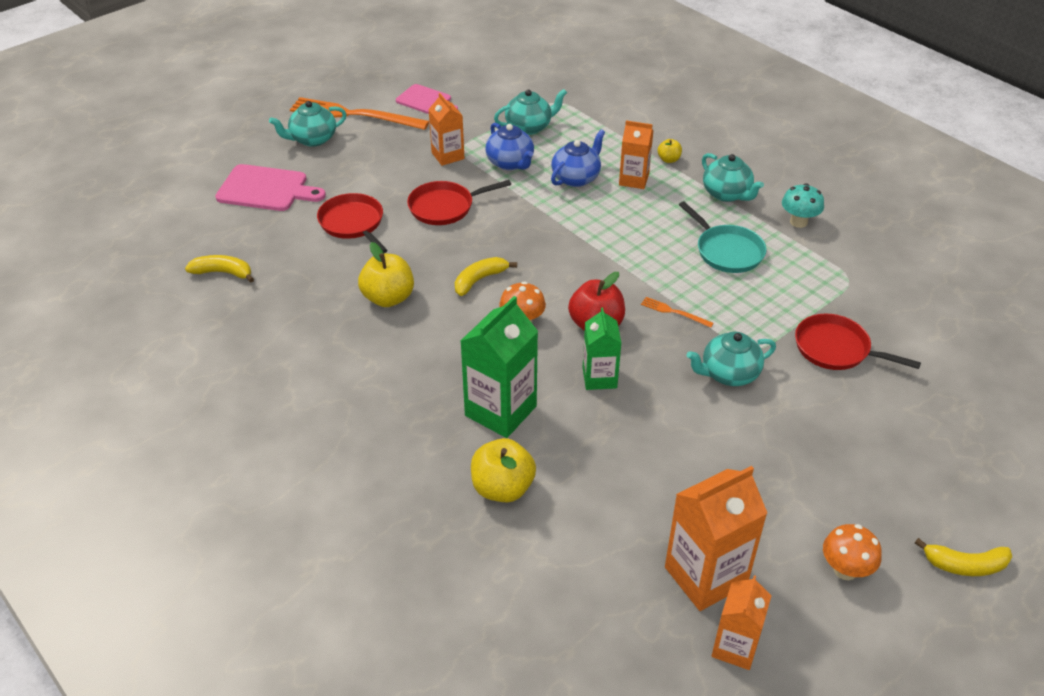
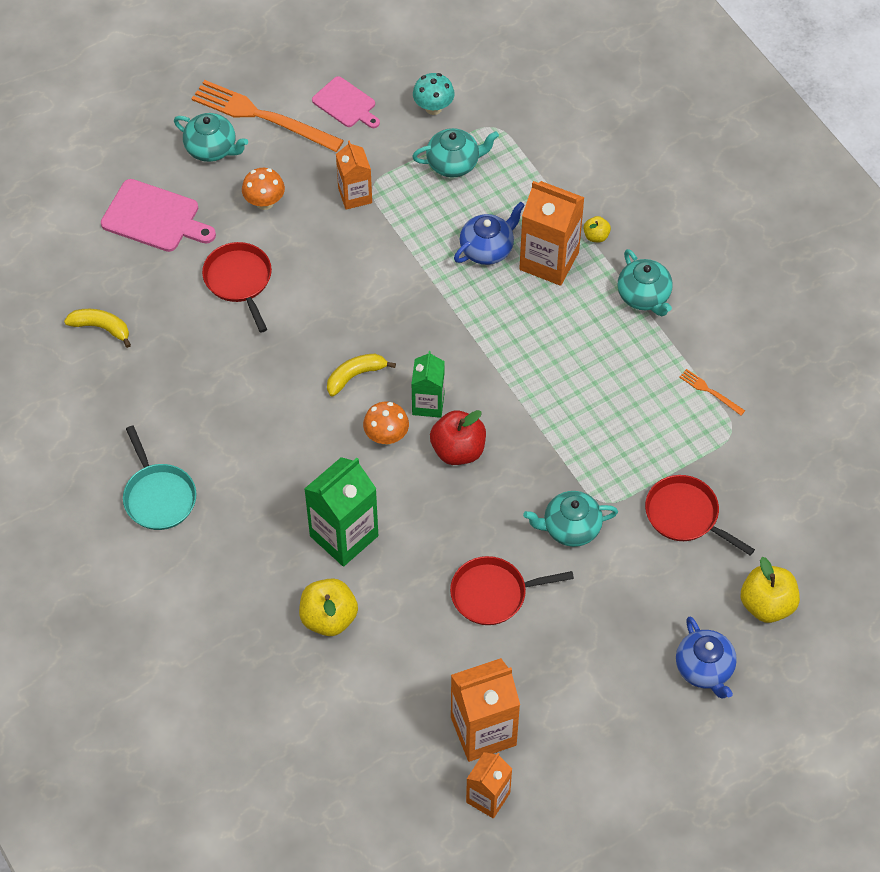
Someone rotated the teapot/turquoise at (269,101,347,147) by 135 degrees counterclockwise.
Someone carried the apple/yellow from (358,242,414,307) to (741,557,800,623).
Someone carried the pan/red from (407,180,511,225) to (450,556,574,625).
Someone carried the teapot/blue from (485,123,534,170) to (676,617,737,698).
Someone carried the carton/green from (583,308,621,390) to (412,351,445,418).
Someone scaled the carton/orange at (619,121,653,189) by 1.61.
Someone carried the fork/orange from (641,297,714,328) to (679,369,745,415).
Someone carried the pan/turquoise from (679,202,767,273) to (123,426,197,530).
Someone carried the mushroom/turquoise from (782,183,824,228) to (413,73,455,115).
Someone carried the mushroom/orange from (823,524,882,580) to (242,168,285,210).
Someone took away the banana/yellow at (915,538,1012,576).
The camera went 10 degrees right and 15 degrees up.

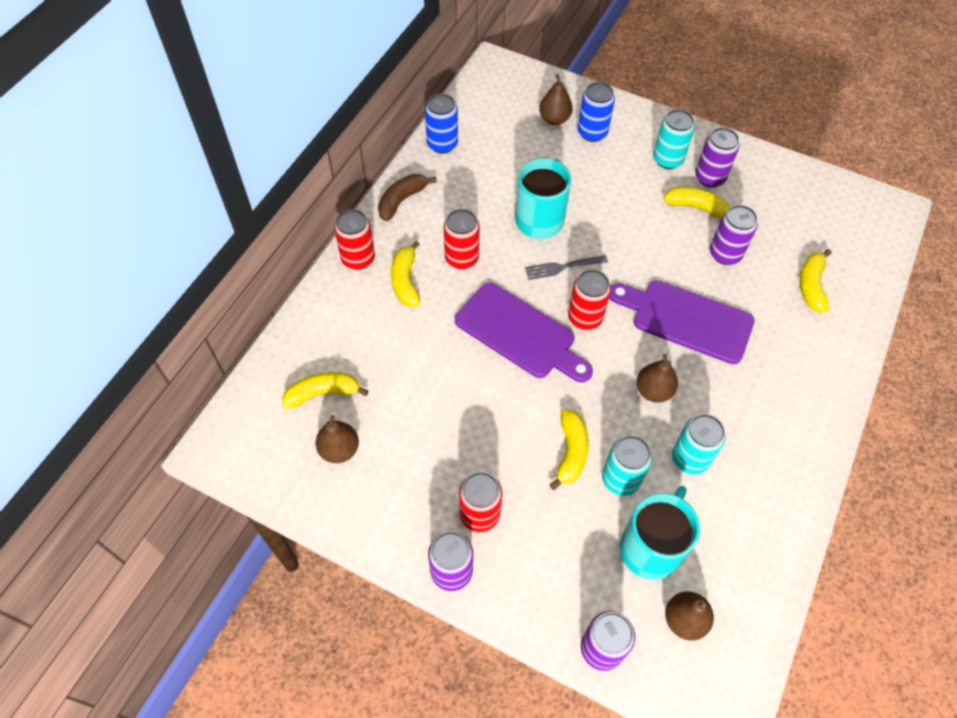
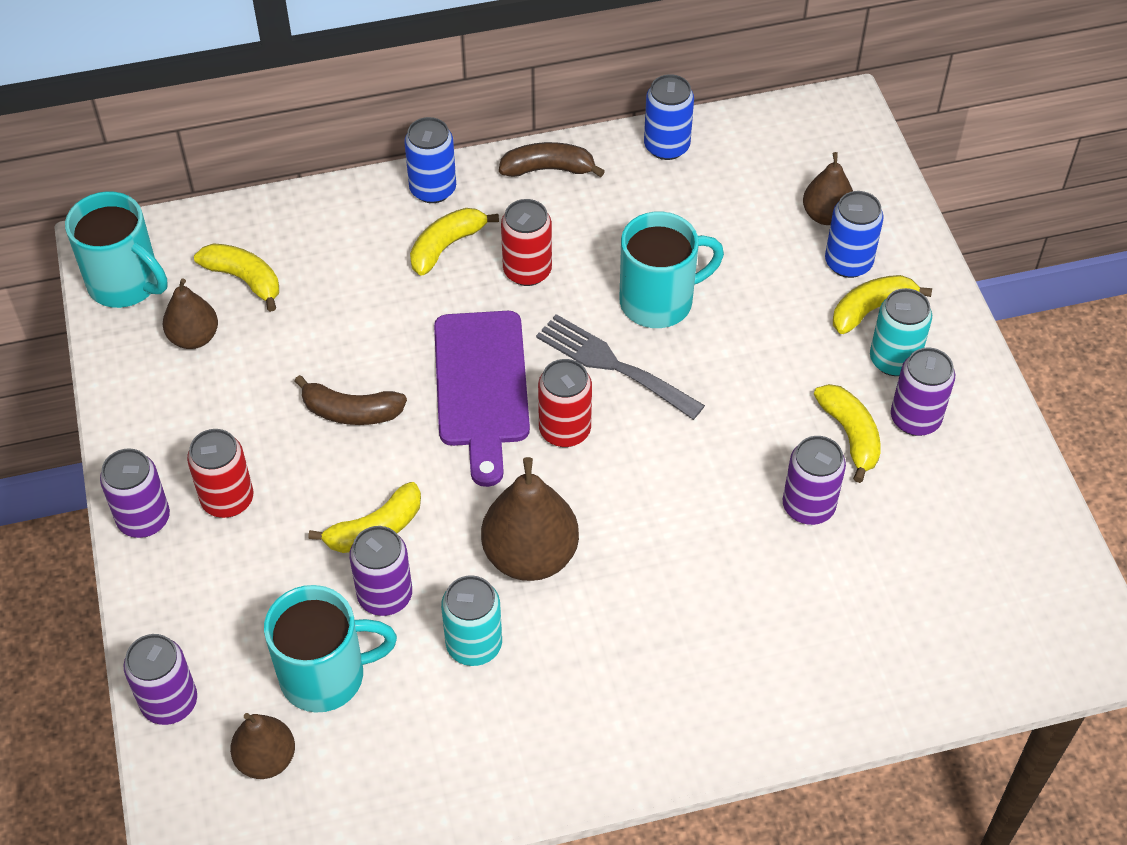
Someone repainted the can/red at (334,209,375,270), which became the can/blue at (404,117,456,203).
Someone scaled the fork/grey at (525,255,608,280) by 1.52.
Someone repainted the can/turquoise at (602,435,652,496), which became the can/purple at (349,526,412,616).
Someone took away the cutting board/purple at (609,280,755,364).
Someone scaled the pear/brown at (636,354,678,403) by 1.64.
Someone carried the banana/yellow from (799,249,832,313) to (833,275,932,334).
Someone put down the mug/turquoise at (65,191,168,308).
Someone put down the banana/brown at (295,375,407,425).
The camera went 50 degrees right and 5 degrees down.

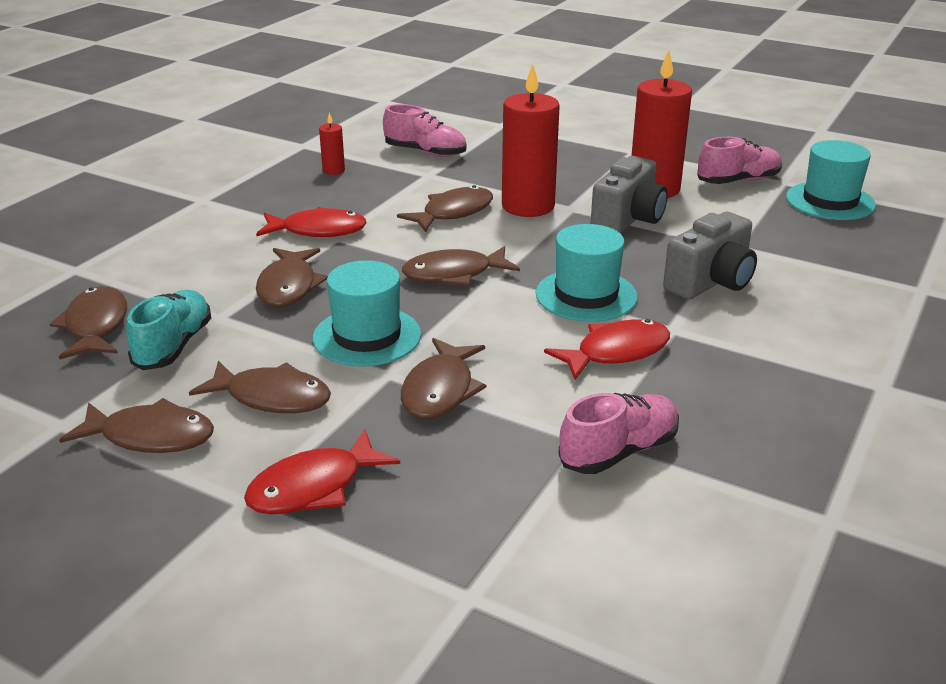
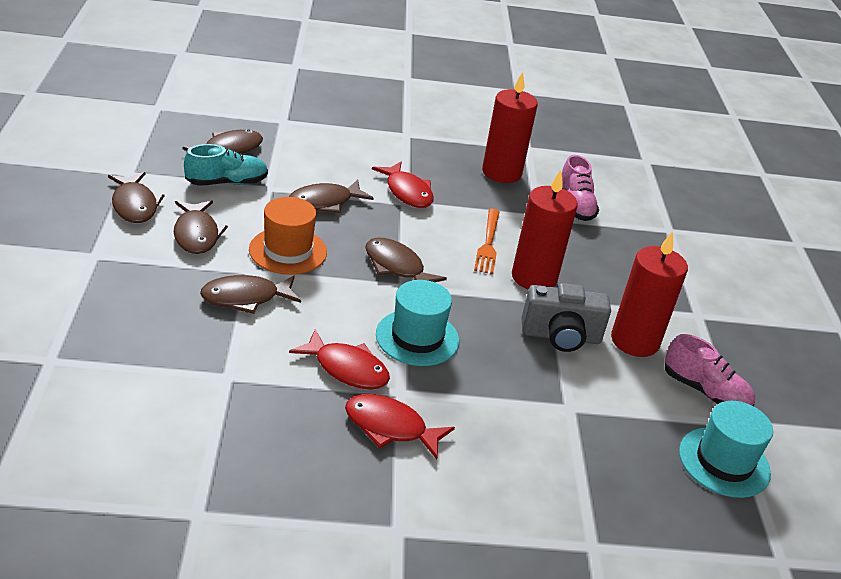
Someone carried the fish/red from (244,429,400,514) to (345,394,455,459).
Someone repainted the hat/turquoise at (313,260,421,367), which became the hat/orange at (249,197,327,275).
Someone scaled the candle/red at (319,113,345,175) by 2.21.
Someone swapped the fish/brown at (397,185,493,232) for the fork/orange at (474,209,500,274).
Someone took away the shoe/pink at (558,393,679,474).
Someone took away the camera/grey at (663,212,757,300).
The camera went 55 degrees right and 5 degrees up.

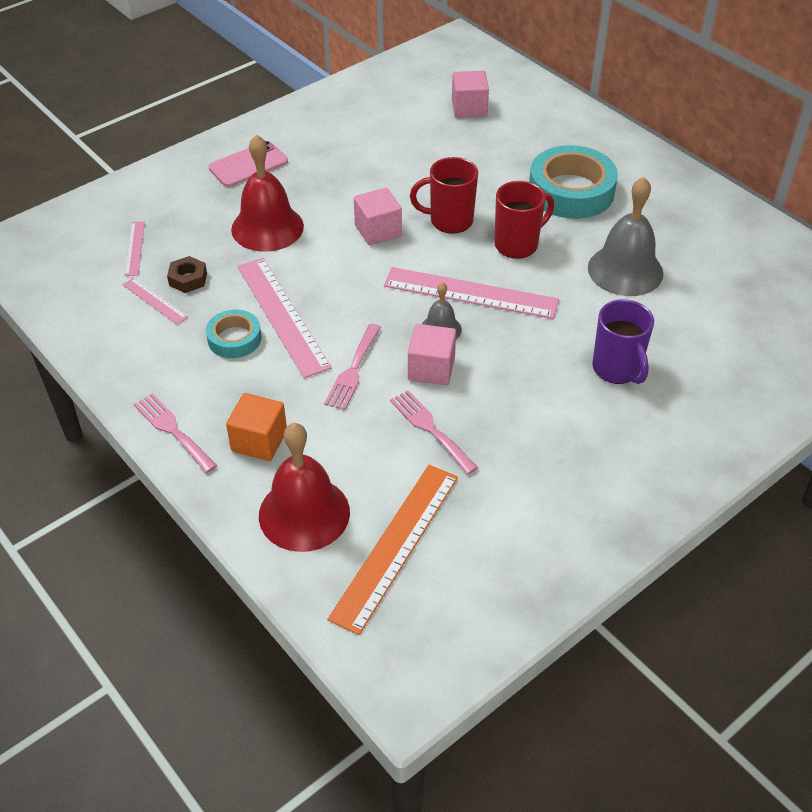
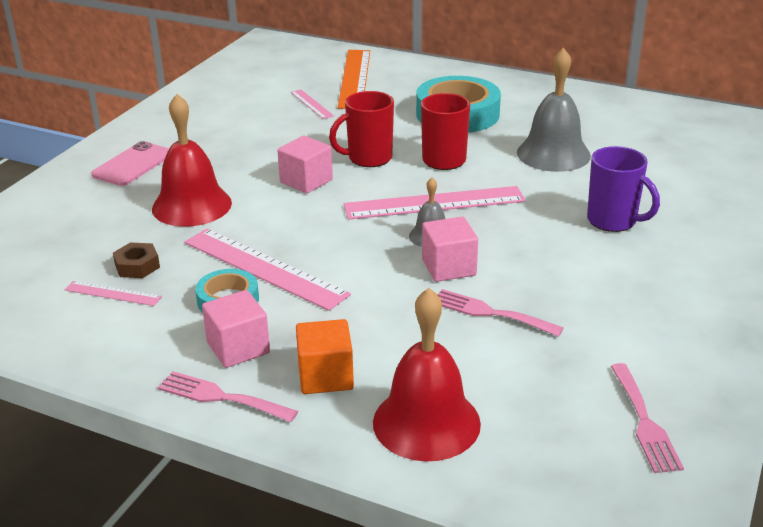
Someone carried the ruler/pink from (124,221,145,276) to (291,89,334,119).
Someone carried the fork/pink from (324,324,381,410) to (611,363,684,473).
Someone carried the ruler/orange from (327,465,458,635) to (338,50,370,109).
Someone carried the cube/pink from (452,71,489,118) to (202,290,270,368).
The camera went 25 degrees left and 15 degrees down.

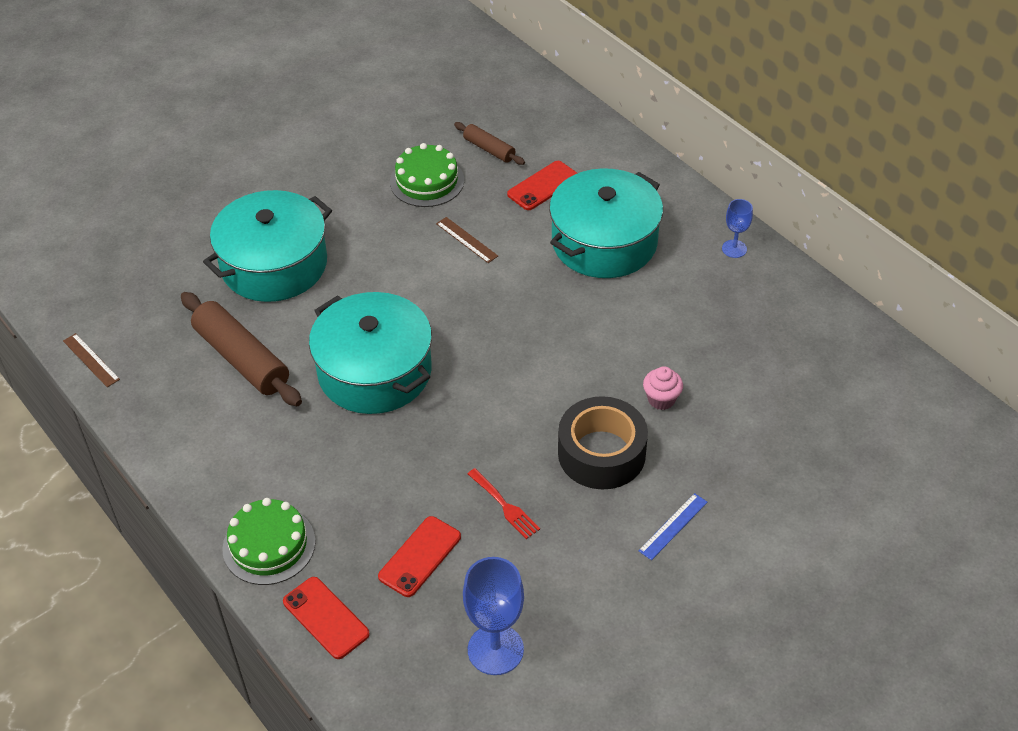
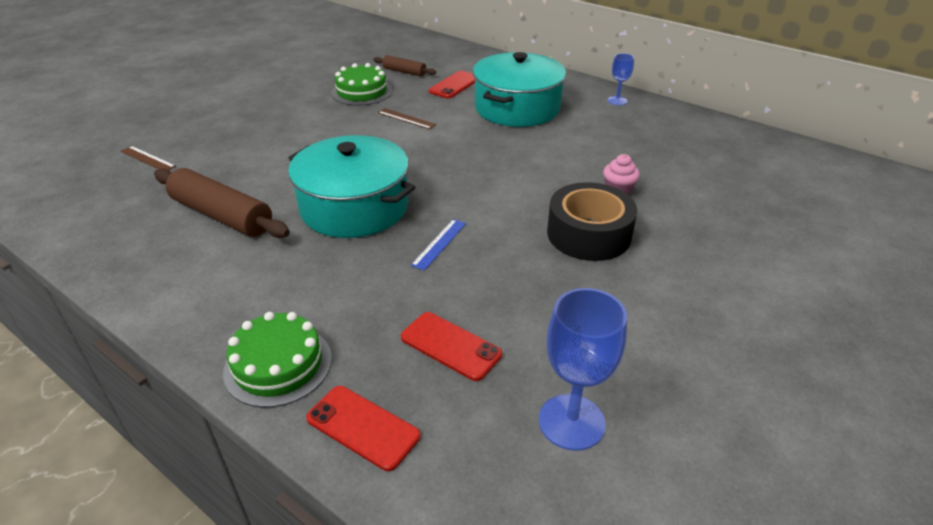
Someone carried the ruler/brown from (63,333,120,387) to (120,146,176,170).
Someone took away the pot/turquoise at (203,190,332,302).
Someone rotated the phone/red at (378,516,461,597) by 75 degrees counterclockwise.
Someone took away the fork/red at (468,468,540,539).
Someone carried the ruler/blue from (638,493,707,560) to (411,219,466,271).
The camera went 15 degrees left and 10 degrees down.

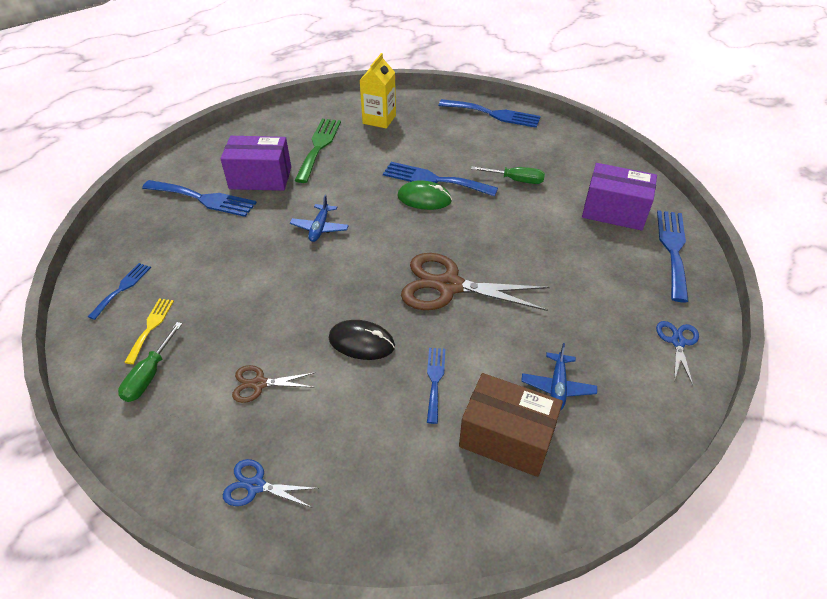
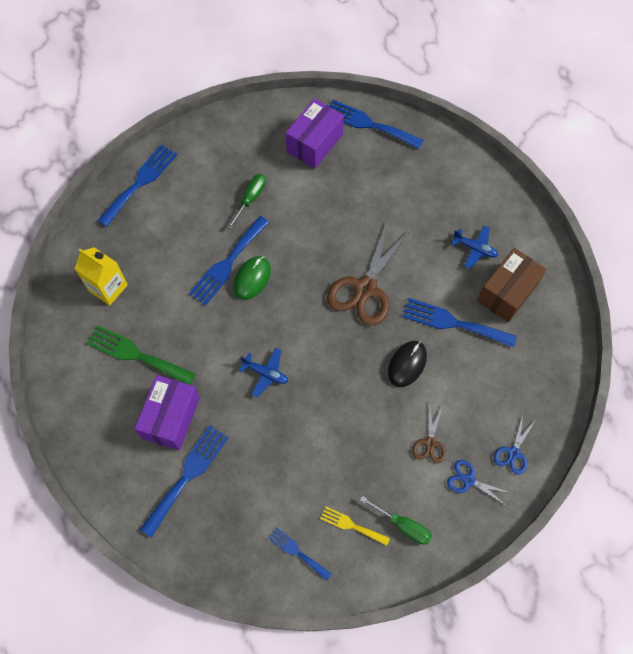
Someone scaled the fork/blue at (427,348,445,424) by 1.75.
Someone carried the scissors/blue from (656,321,699,385) to (447,460,511,506).
The camera went 75 degrees left and 20 degrees up.

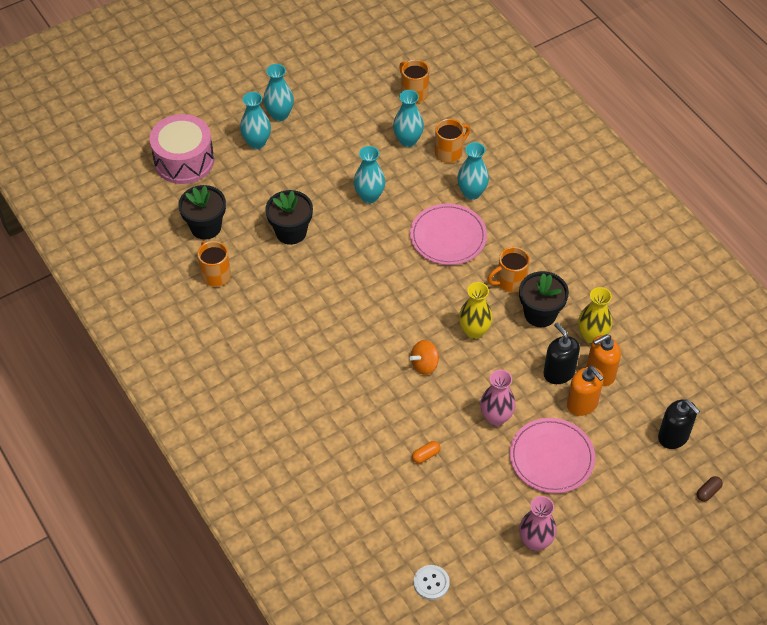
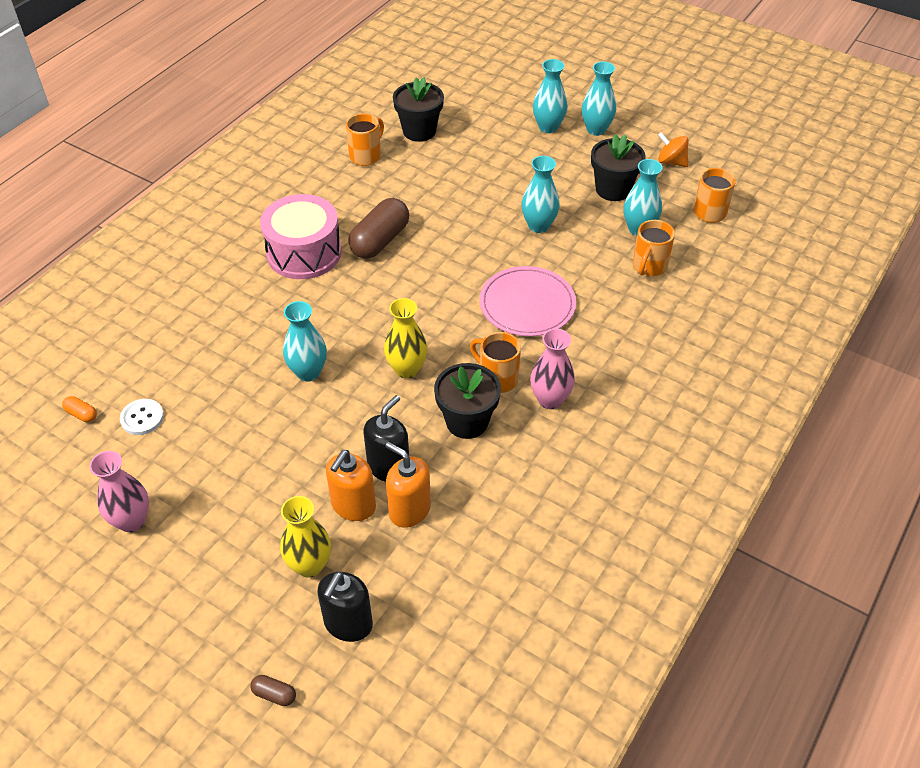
Someone carried the drum/pink from (150,114,214,184) to (260,194,342,279).
Someone carried the flower pot/black from (265,190,313,245) to (591,134,646,201).
Someone carried the spinning top/orange from (409,340,440,375) to (658,132,688,167).
Someone carried the capsule/orange from (412,441,440,464) to (62,396,97,422).
Someone carried the button/white from (414,565,450,600) to (120,399,164,435).
Someone rotated the mug/orange at (435,119,470,163) by 90 degrees clockwise.
Someone carried the vase/turquoise from (457,142,489,200) to (283,301,327,382).
Someone carried the vase/pink from (480,370,516,426) to (530,328,575,409).
Someone took away the plate/pink at (510,418,595,493).
Someone carried the vase/yellow from (578,287,612,344) to (280,496,331,578).
Someone put down the capsule/brown at (348,198,409,259).
The camera went 65 degrees right and 5 degrees down.

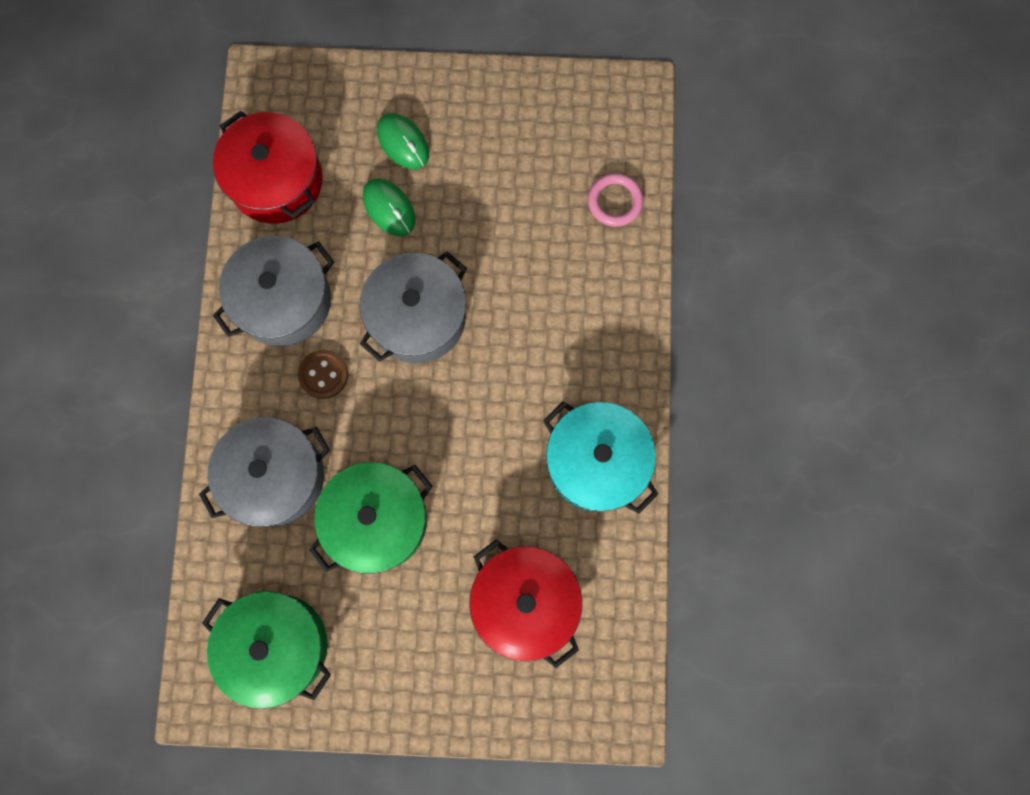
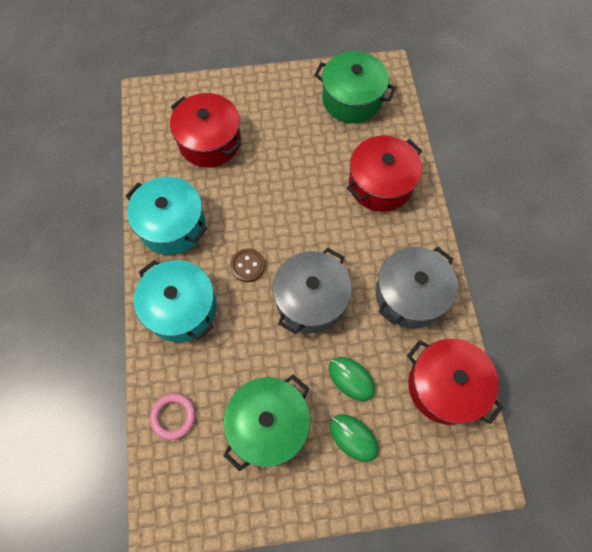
Someone repainted the pot/grey at (199,417,330,527), which became the pot/red at (347,135,422,212).
Someone carried the button/brown from (298,350,348,399) to (230,249,265,282).
Someone carried the pot/green from (309,462,432,574) to (223,375,310,471).
Someone put down the pot/turquoise at (134,260,217,342).
The camera went 170 degrees right and 10 degrees down.

